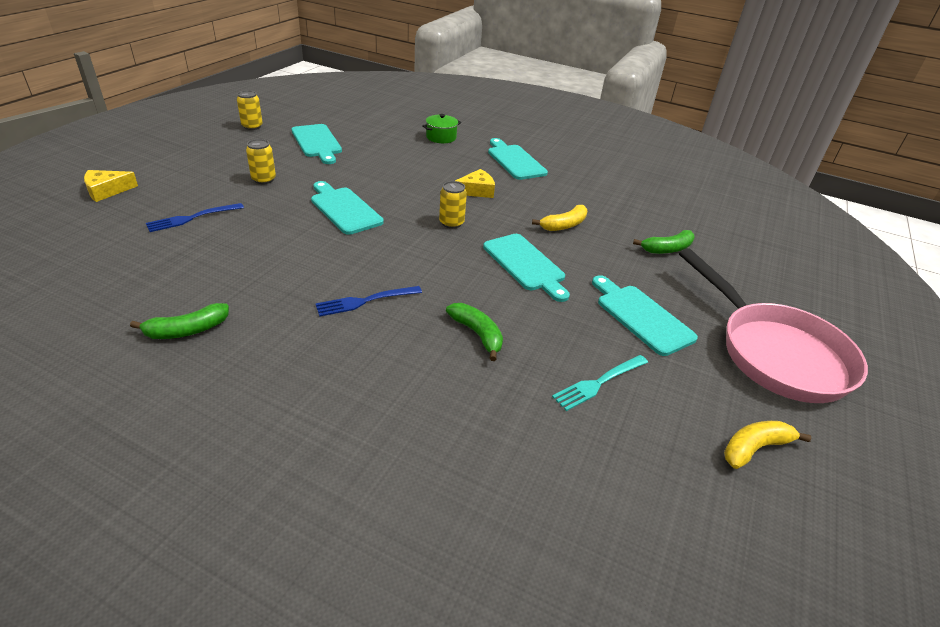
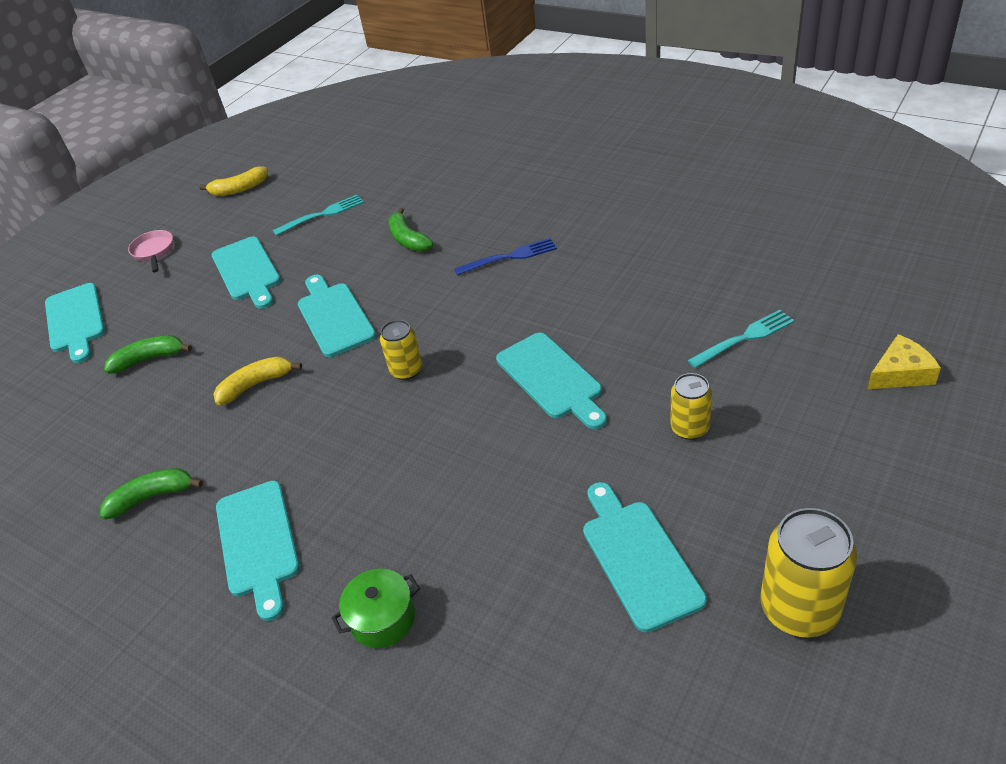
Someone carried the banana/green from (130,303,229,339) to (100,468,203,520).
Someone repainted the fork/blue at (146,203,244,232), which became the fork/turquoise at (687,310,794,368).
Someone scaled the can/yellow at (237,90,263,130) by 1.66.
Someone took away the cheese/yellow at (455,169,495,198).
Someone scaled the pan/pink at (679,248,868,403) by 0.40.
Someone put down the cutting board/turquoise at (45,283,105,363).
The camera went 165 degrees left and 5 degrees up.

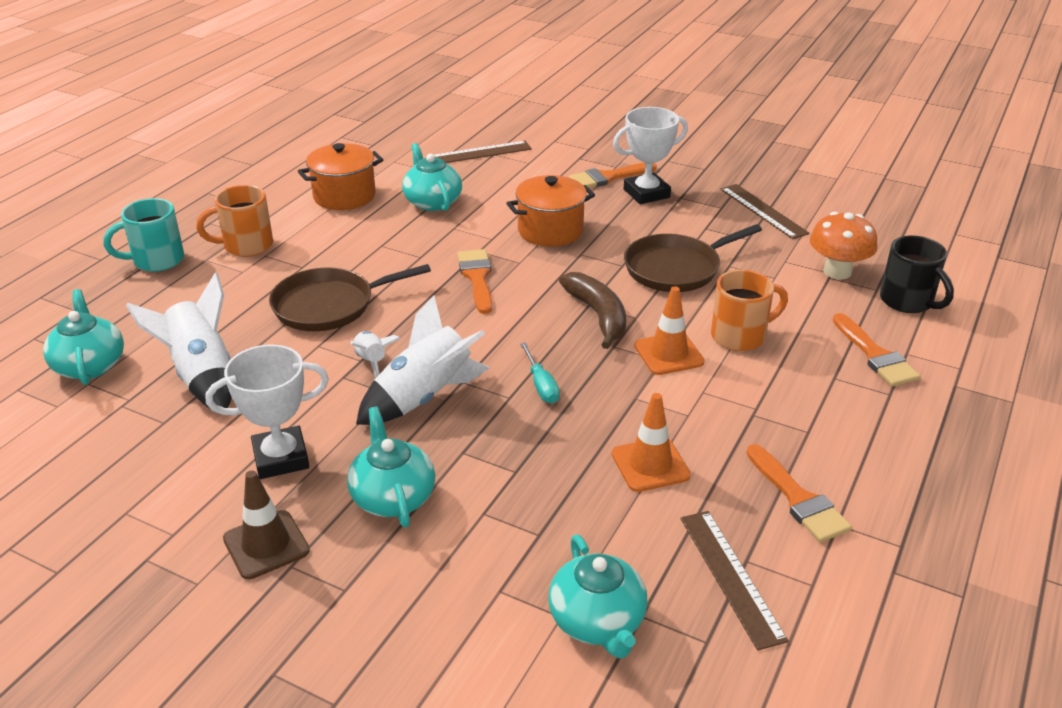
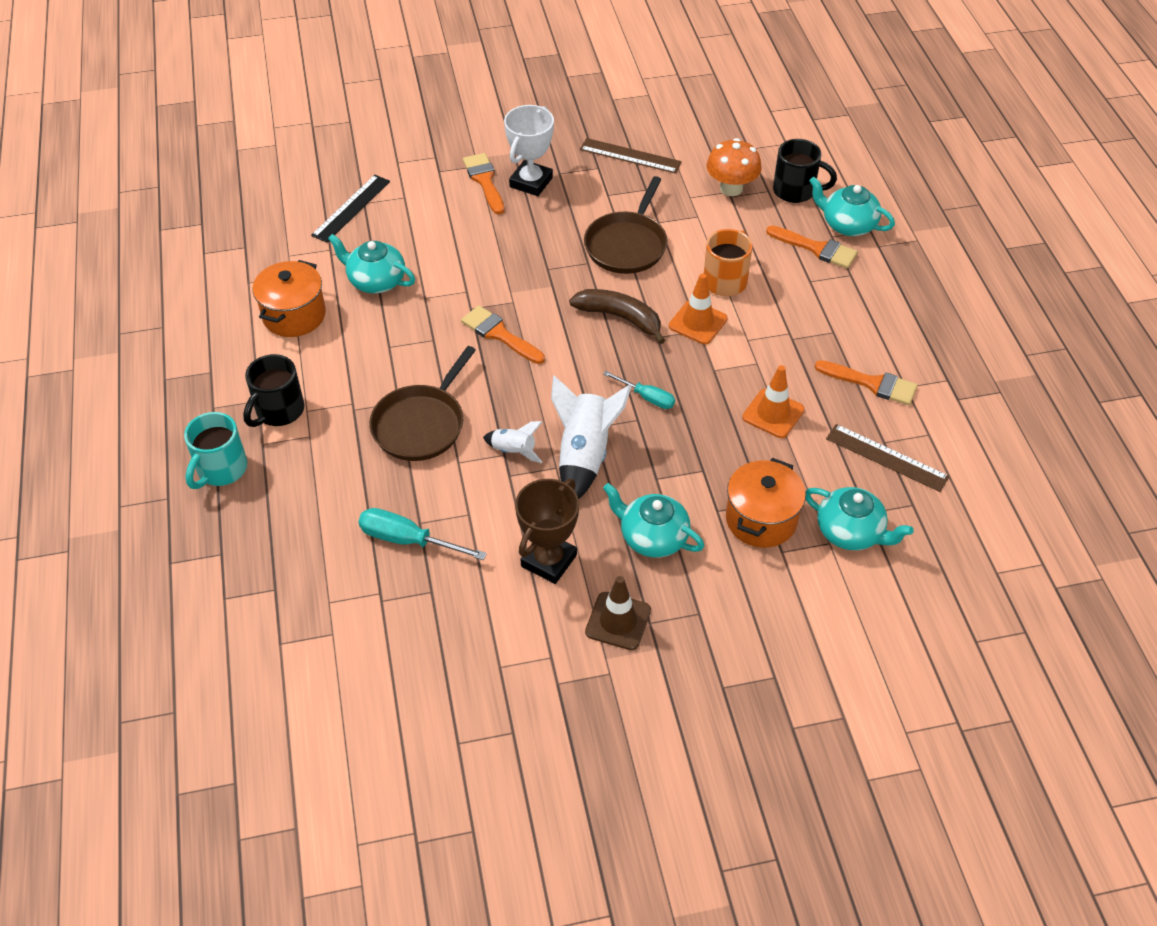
Someone carried the teapot/turquoise from (43,289,124,385) to (809,177,895,236).
Someone swapped the rocket/white at (126,272,232,408) for the screwdriver/turquoise at (358,508,487,560).
Someone repainted the mug/orange at (196,185,273,257), which became the mug/black at (243,354,304,427).
Someone repainted the trophy/white at (206,345,329,479), which became the trophy/brown at (515,479,579,584).
Someone repainted the ruler/brown at (434,141,532,163), which became the ruler/black at (311,175,390,243).
Someone carried the pot/orange from (506,175,595,247) to (726,458,806,548).
Someone rotated the brush/orange at (569,163,657,188) by 135 degrees clockwise.
The camera went 40 degrees left and 15 degrees up.

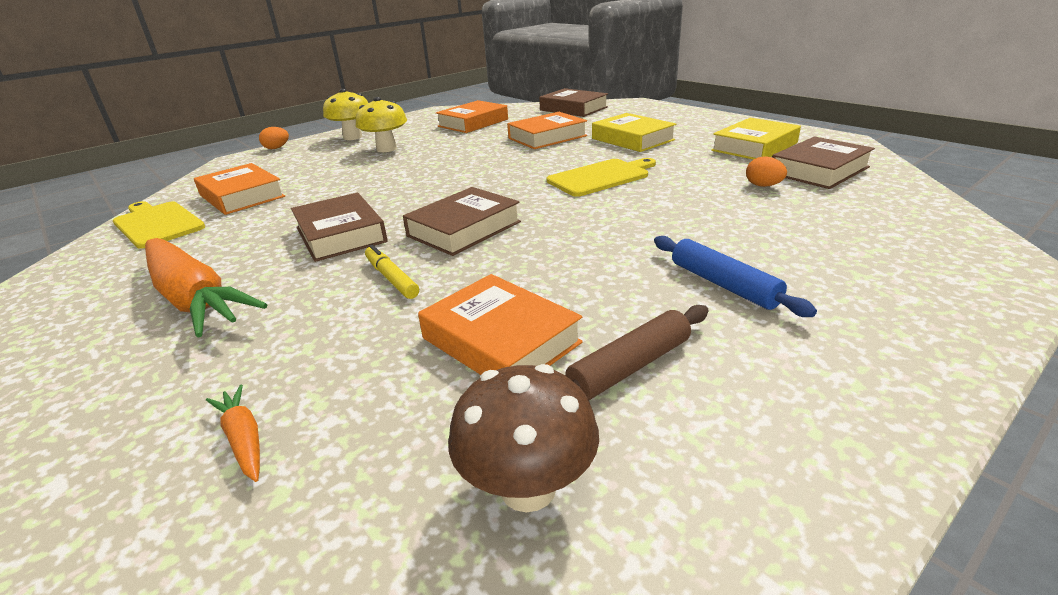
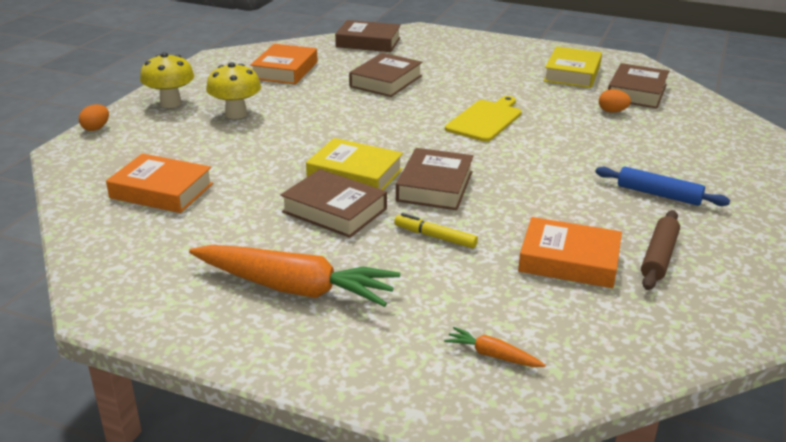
Someone took away the cutting board/yellow at (113,201,205,249).
Someone took away the mushroom/brown at (448,364,599,512).
Someone repainted the book/orange at (507,112,587,149), which became the book/brown at (349,53,422,97).
Someone carried the book/yellow from (592,113,676,152) to (306,138,403,190).
The camera went 30 degrees left and 0 degrees up.

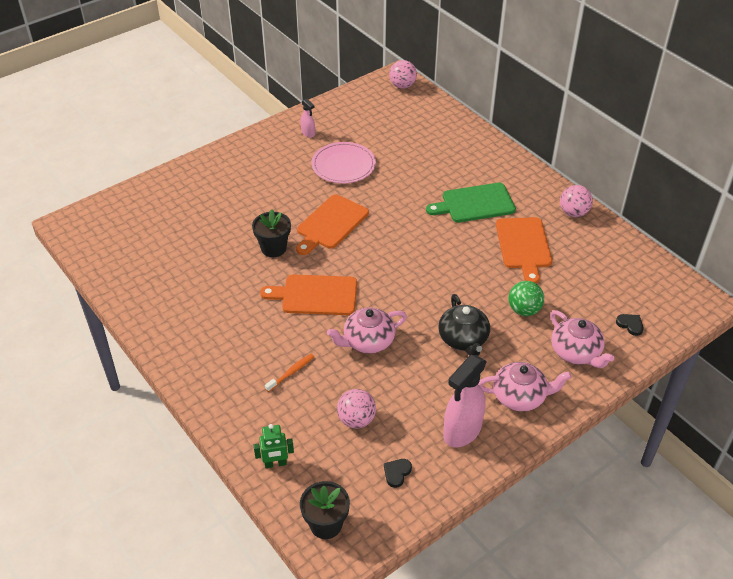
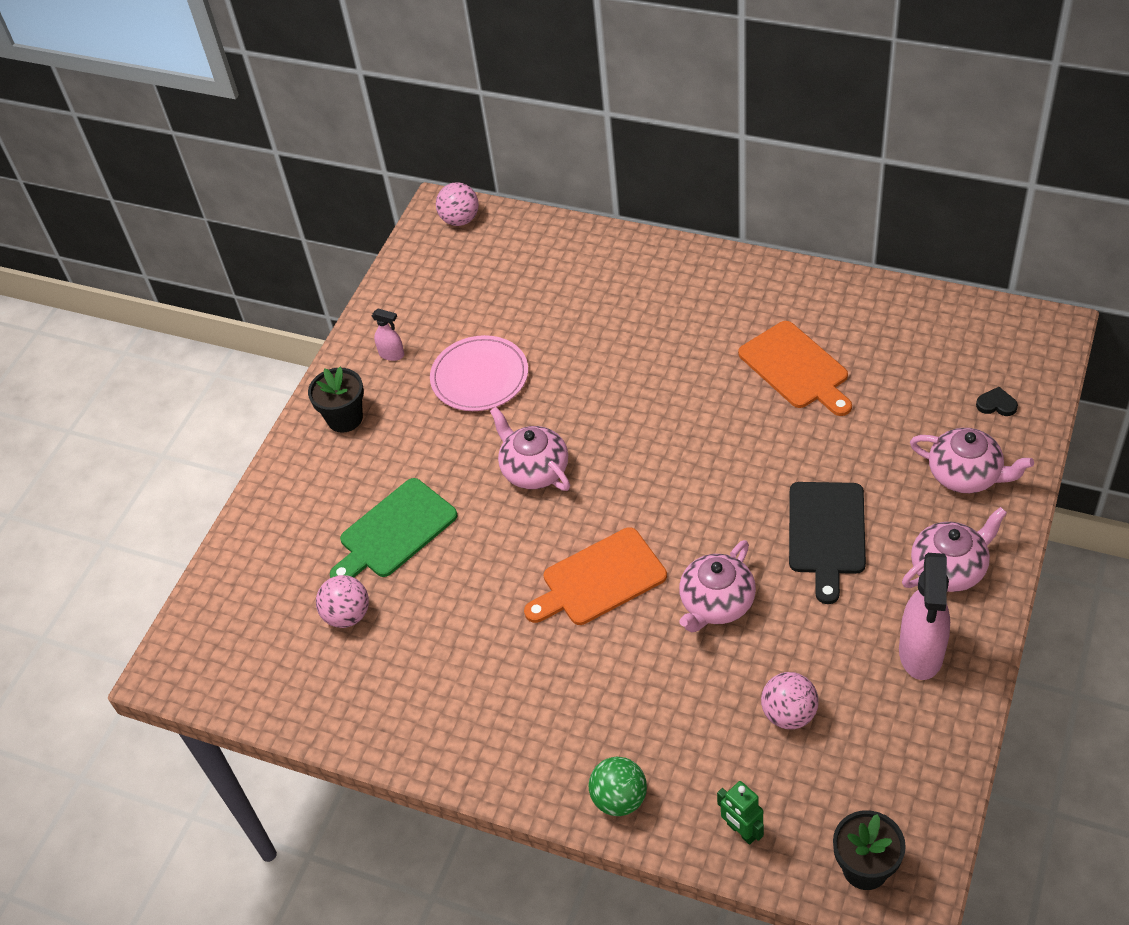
Someone carried the flower pot/black from (252,209,291,257) to (308,367,364,433).
Someone rotated the robot/green at (254,424,294,468) by 90 degrees clockwise.
Someone took away the toothbrush/orange at (265,354,314,392).
Someone swapped the cutting board/orange at (296,194,369,255) for the teapot/pink at (490,407,570,491).
Someone took away the heart/black at (384,459,412,488).
Someone carried the cutting board/green from (426,183,516,222) to (330,478,458,578).
Someone swapped the teapot/black at (438,294,490,356) for the cutting board/black at (789,482,866,604).
Someone carried the ball/green from (508,281,544,316) to (588,757,647,816).
Someone carried the ball/pink from (560,185,593,217) to (316,575,369,628).
The camera went 25 degrees left and 5 degrees up.

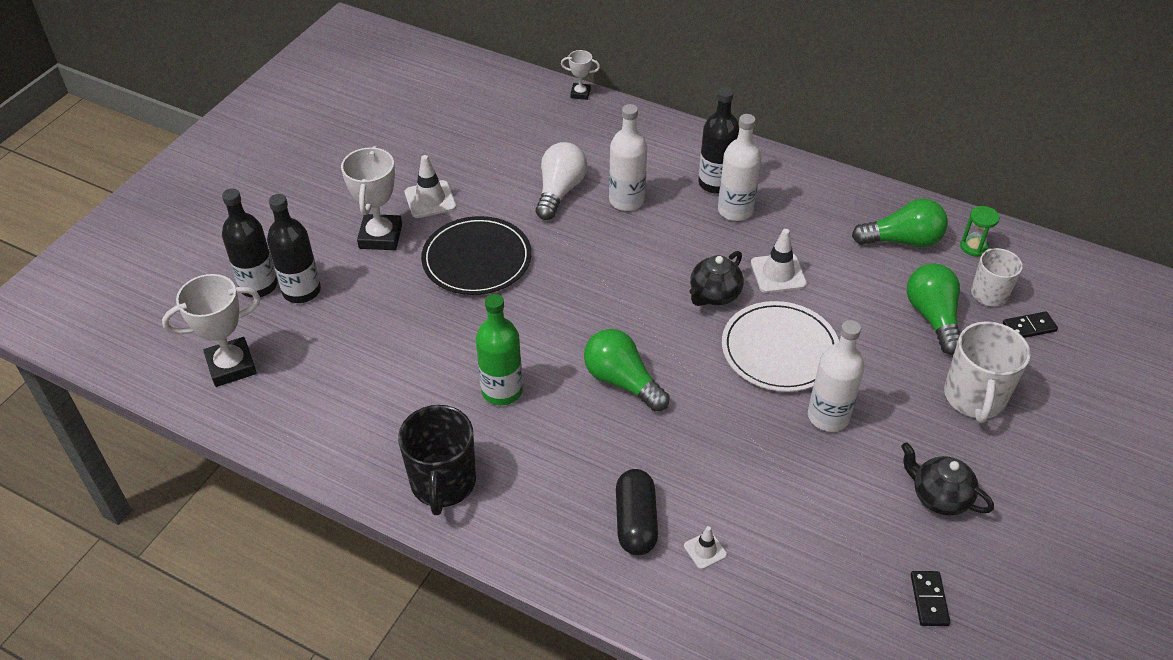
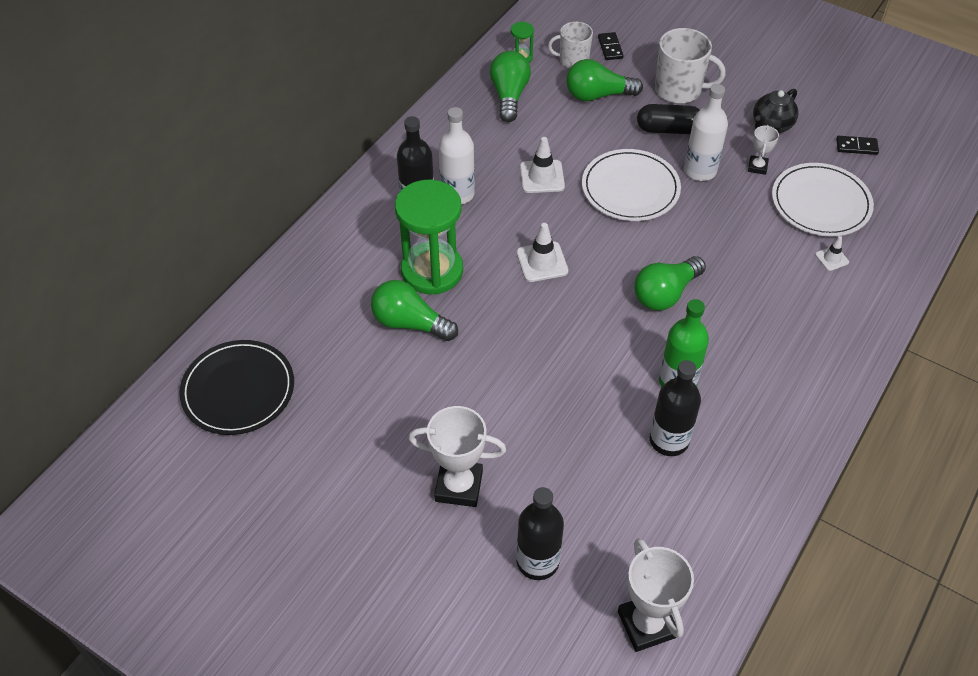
Someone carried the bottle/black from (222,188,278,298) to (650,360,701,456).
Someone took away the mug/black at (398,405,476,515).
Someone carried the traffic cone/white from (405,155,456,218) to (517,223,568,282).
Someone carried the plate/black from (421,216,532,295) to (179,340,294,435).
Someone repainted the light bulb/white at (536,142,587,220), which became the light bulb/green at (371,280,458,341).
Someone carried the trophy/white from (561,50,600,100) to (748,125,779,175).
Someone swapped the bottle/white at (609,104,647,211) for the hourglass/green at (395,180,463,295).
Someone carried the capsule/black from (616,469,658,555) to (637,104,700,134).
Someone took away the teapot/black at (689,251,744,306).
Someone put down the plate/white at (772,163,874,237).
The camera went 85 degrees left and 5 degrees up.

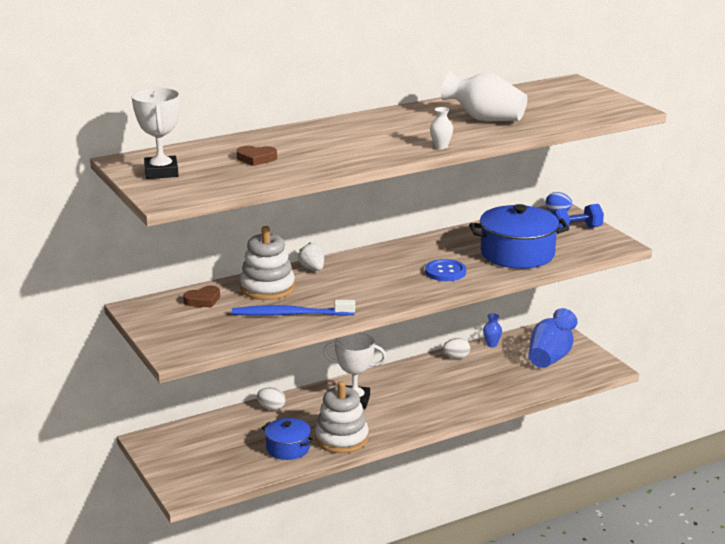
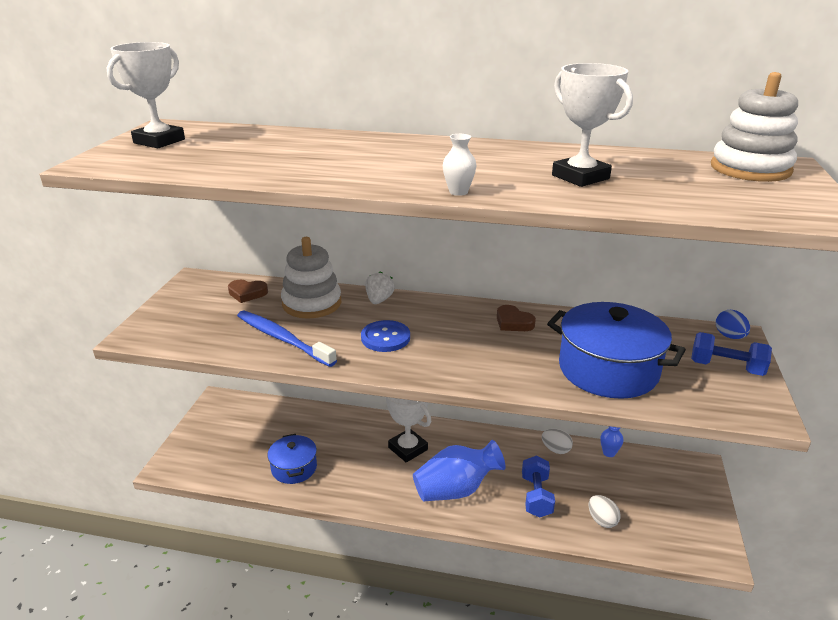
Someone carried the heart/brown from (237,146,277,166) to (497,305,536,331).
Someone carried the egg/white from (257,387,286,410) to (589,495,621,528).
Someone carried the stacking toy/white from (315,381,369,453) to (711,72,798,182).
Someone carried the button/blue from (425,259,466,281) to (361,320,410,352).
Someone swapped the vase/white at (441,72,528,121) for the trophy/white at (552,63,633,187).
Someone carried the vase/blue from (529,308,577,368) to (413,440,506,501).
Someone put down the dumbbell/blue at (522,456,555,518).
The camera went 40 degrees right and 5 degrees up.

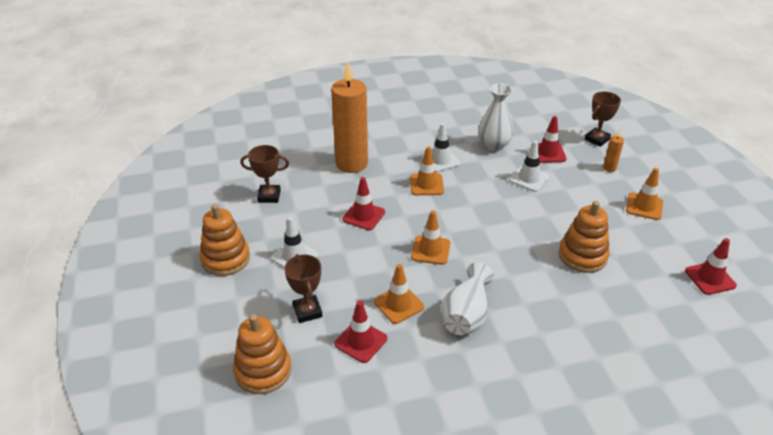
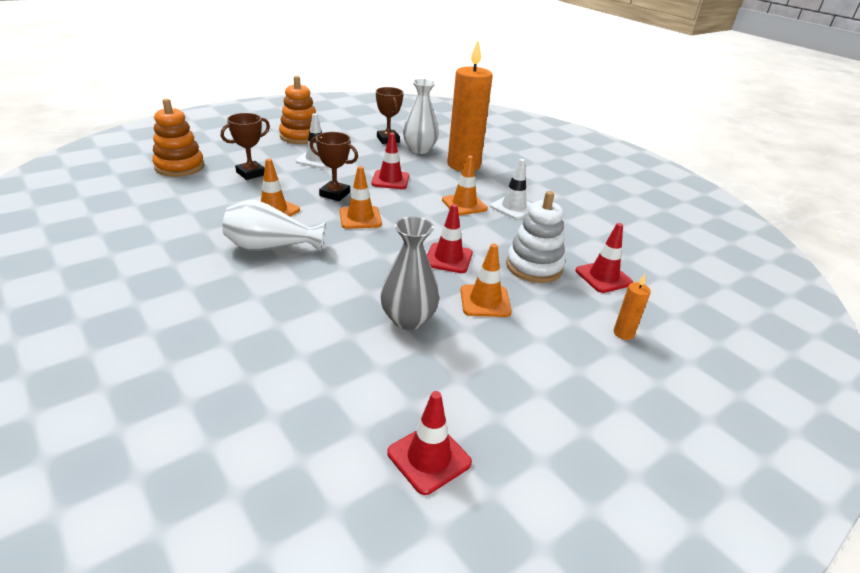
Someone carried the traffic cone/red from (334,301,387,363) to (427,204,473,273).
Someone carried the vase/white from (478,83,513,151) to (403,79,439,154).
Someone swapped the traffic cone/white at (509,141,550,192) for the stacking toy/white at (506,191,565,283).
Someone swapped the stacking toy/orange at (559,201,610,273) for the vase/grey at (381,216,439,330).
Someone carried the trophy/brown from (585,92,621,147) to (310,132,358,201).
Someone carried the traffic cone/orange from (626,168,663,220) to (461,244,512,317).
The camera went 65 degrees right and 5 degrees down.

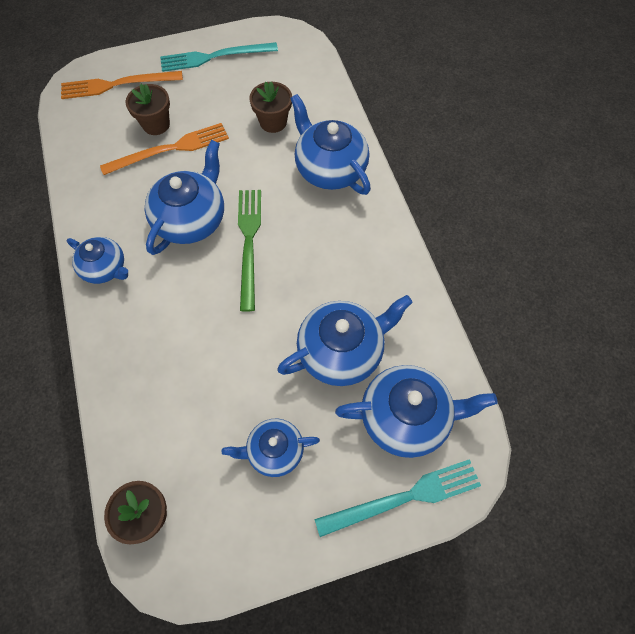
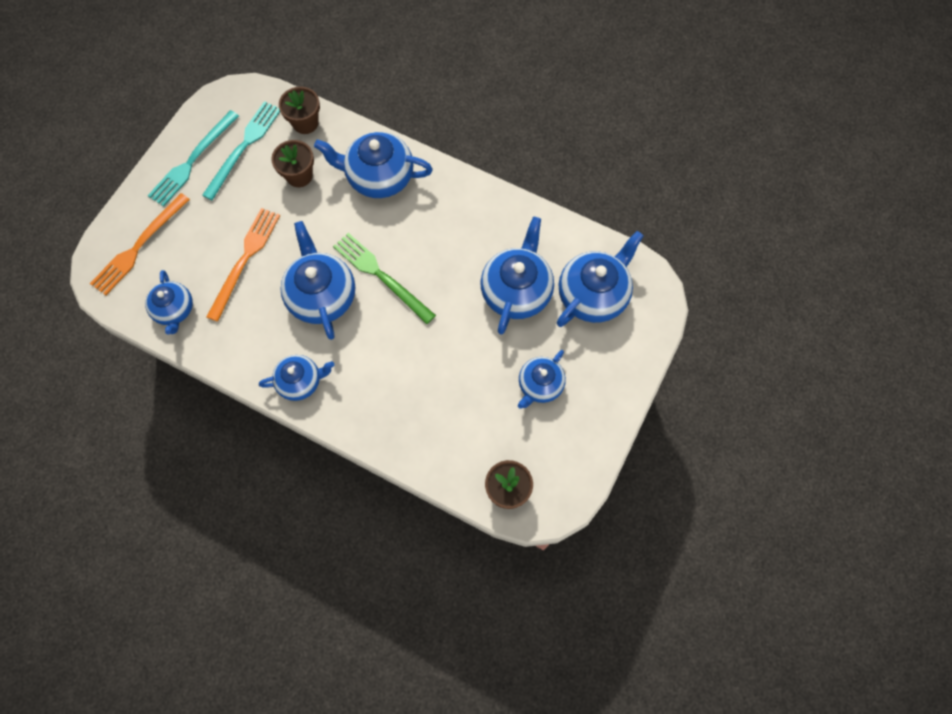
Someone carried the flower pot/brown from (126,84,170,135) to (279,86,320,134).
Someone carried the fork/turquoise from (315,459,481,537) to (202,101,280,200).
Someone put down the teapot/blue at (145,270,193,335).
The camera went 45 degrees left and 5 degrees up.

